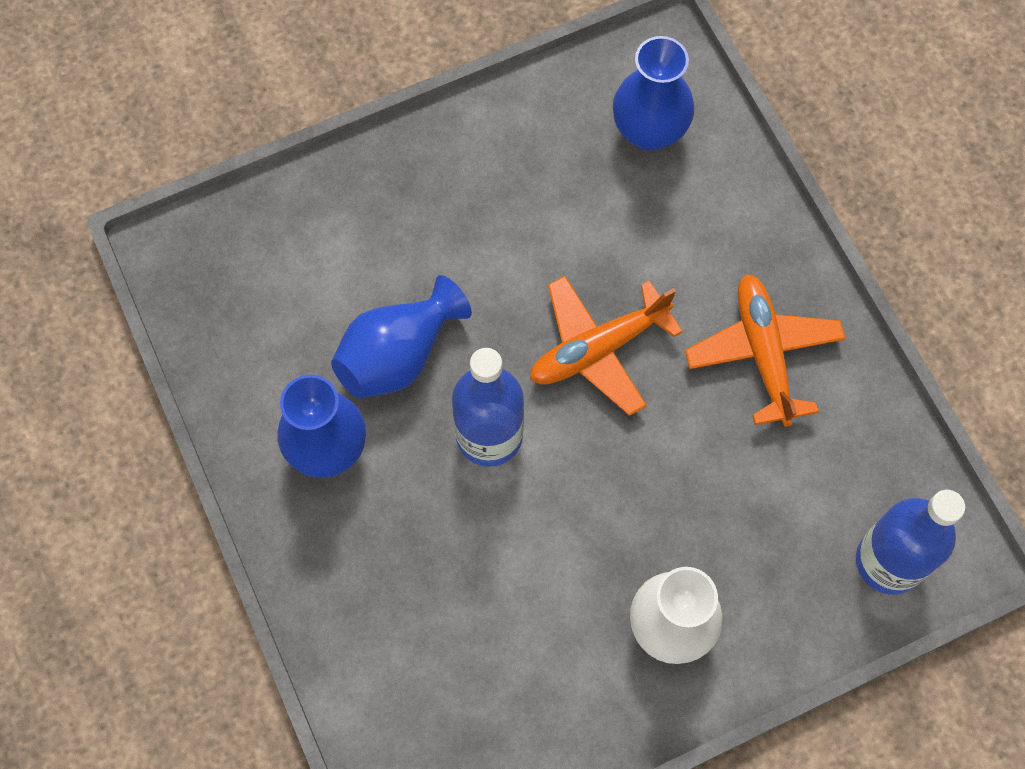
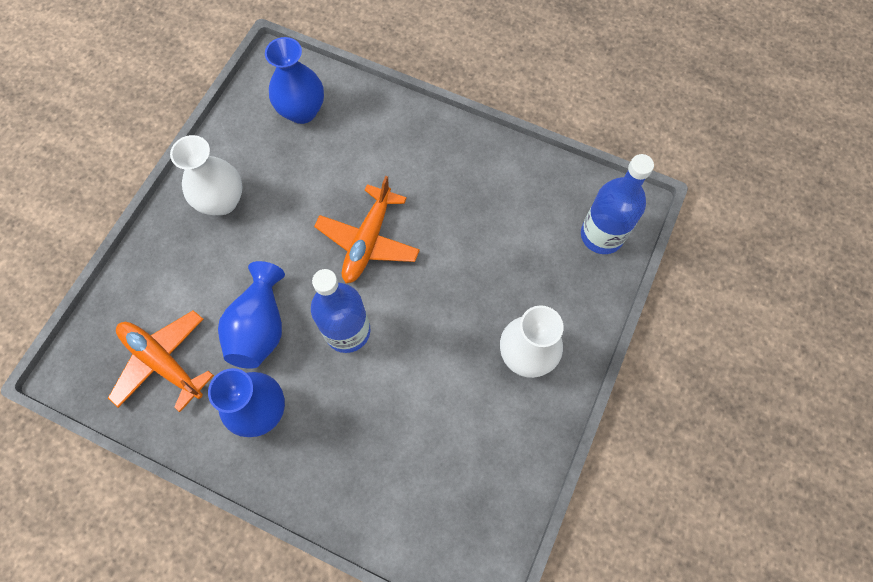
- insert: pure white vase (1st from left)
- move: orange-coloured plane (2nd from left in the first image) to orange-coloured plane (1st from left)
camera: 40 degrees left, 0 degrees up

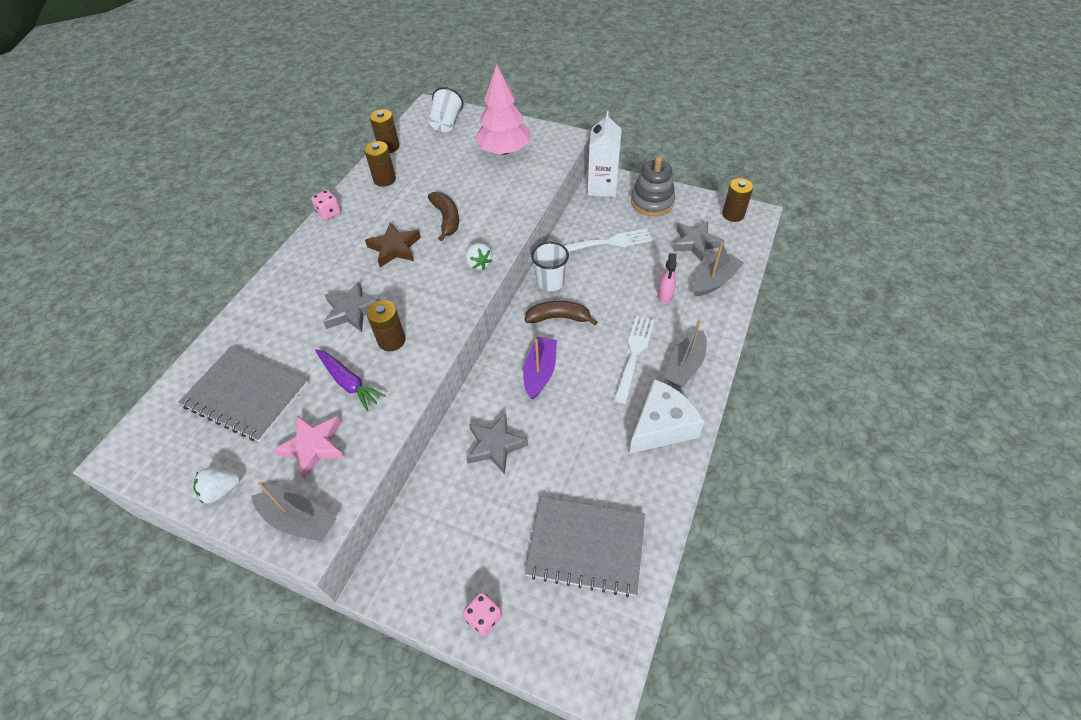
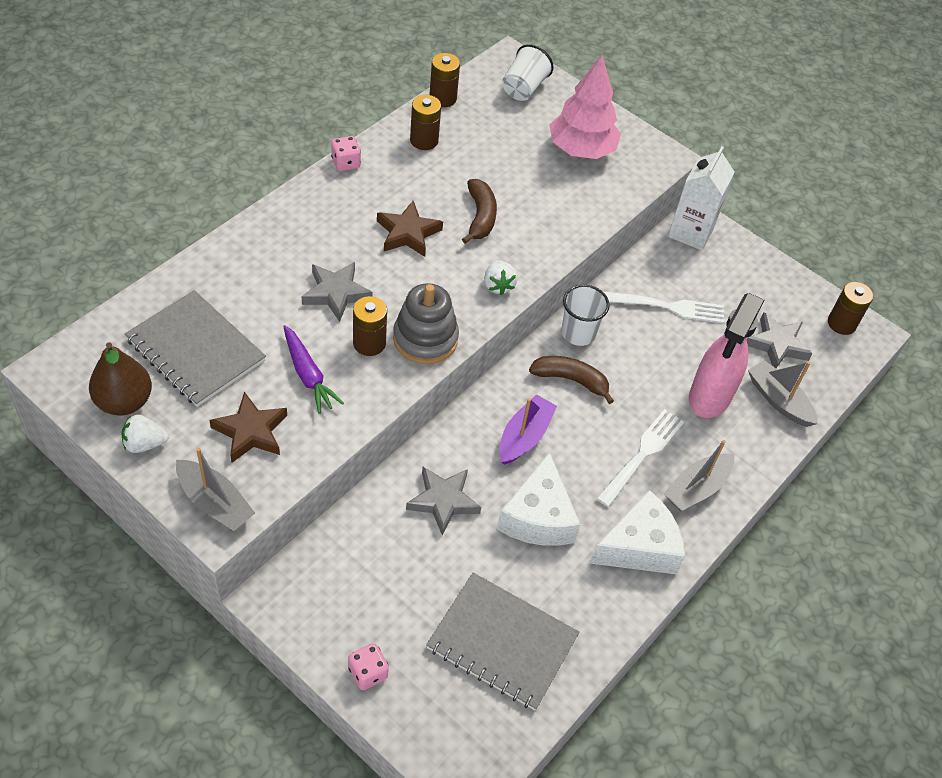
- insert: russet pear
- insert: pure white cheese (1st from left)
- move: grey stacking toy
- recolor: pink five-pointed star to russet five-pointed star (1st from left)
- rotate: grey sailboat (3rd from left) 105 degrees counterclockwise
- resize: pink sprayer x2.10
camera: 10 degrees right, 0 degrees up

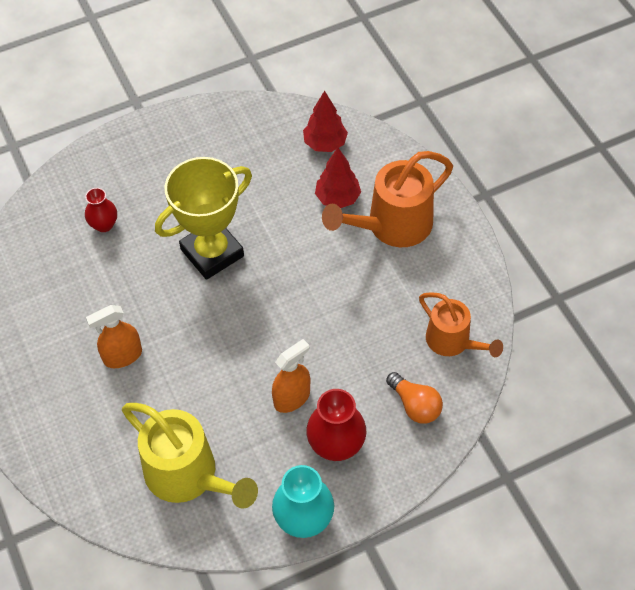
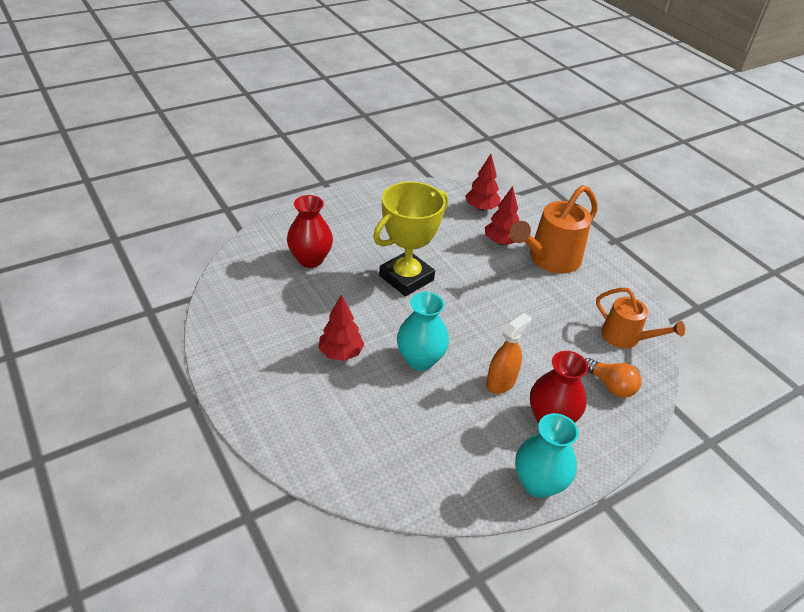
- delete: golden watering pot
- insert: turquoise vase (1st from left)
- replace: orange-coloured sprayer (1st from left) to crimson tree (1st from left)
- resize: crimson vase (1st from left) x1.63
camera: 10 degrees left, 15 degrees down

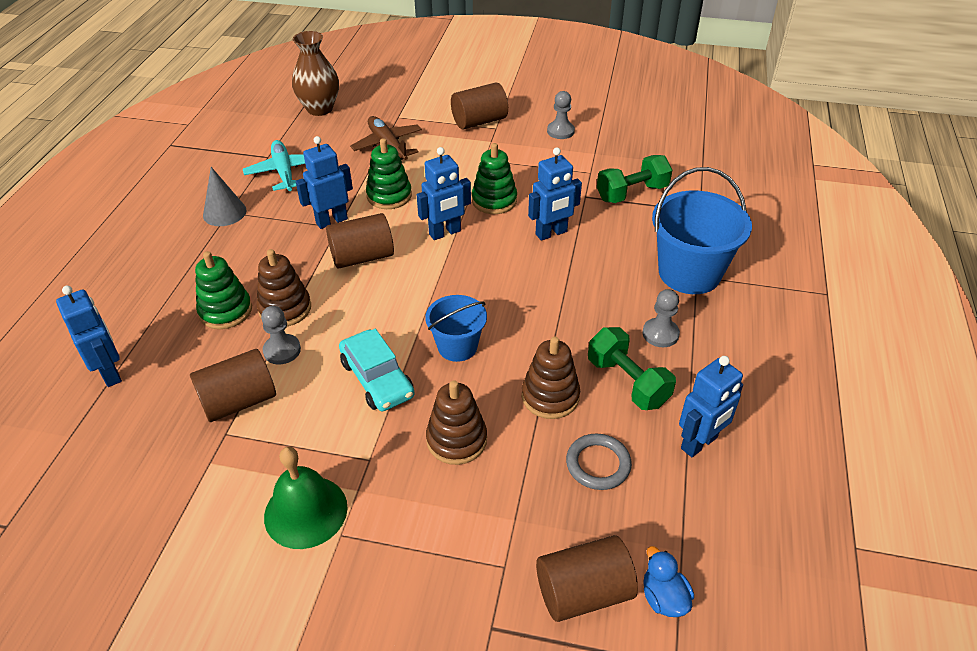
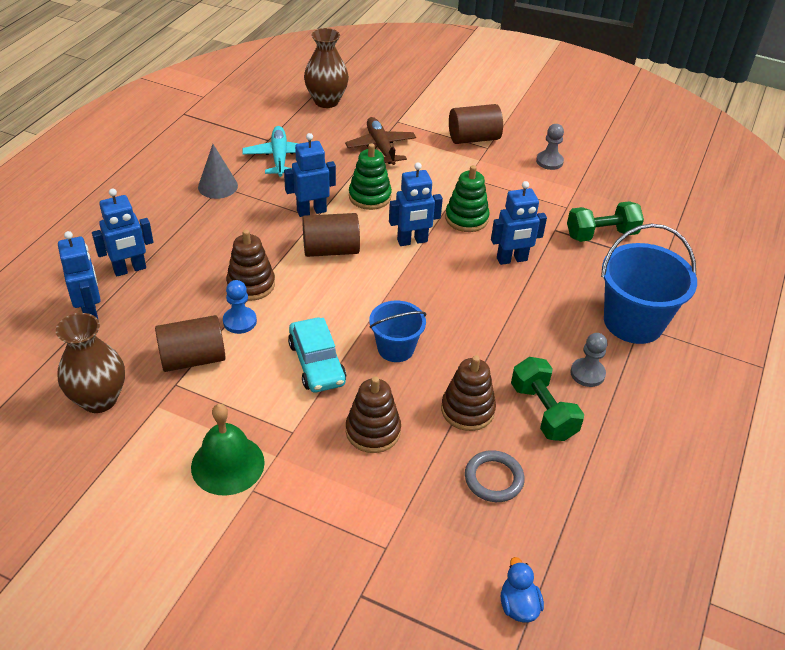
- delete: leaf-green stacking toy (1st from left)
- delete: russet solid cylinder (4th from left)
- insert: russet vase (1st from left)
- move: cobalt robot (5th from left in the first image) to cobalt robot (2nd from left)
- recolor: grey chess pawn (1st from left) to cobalt chess pawn
camera: 10 degrees right, 0 degrees up

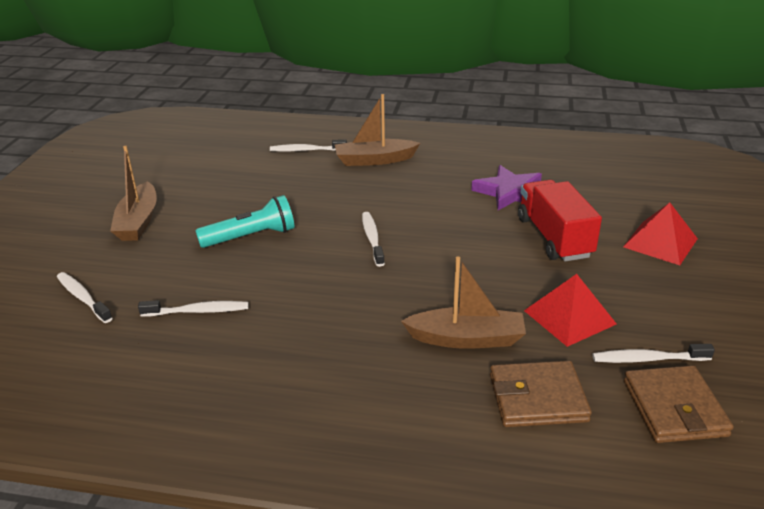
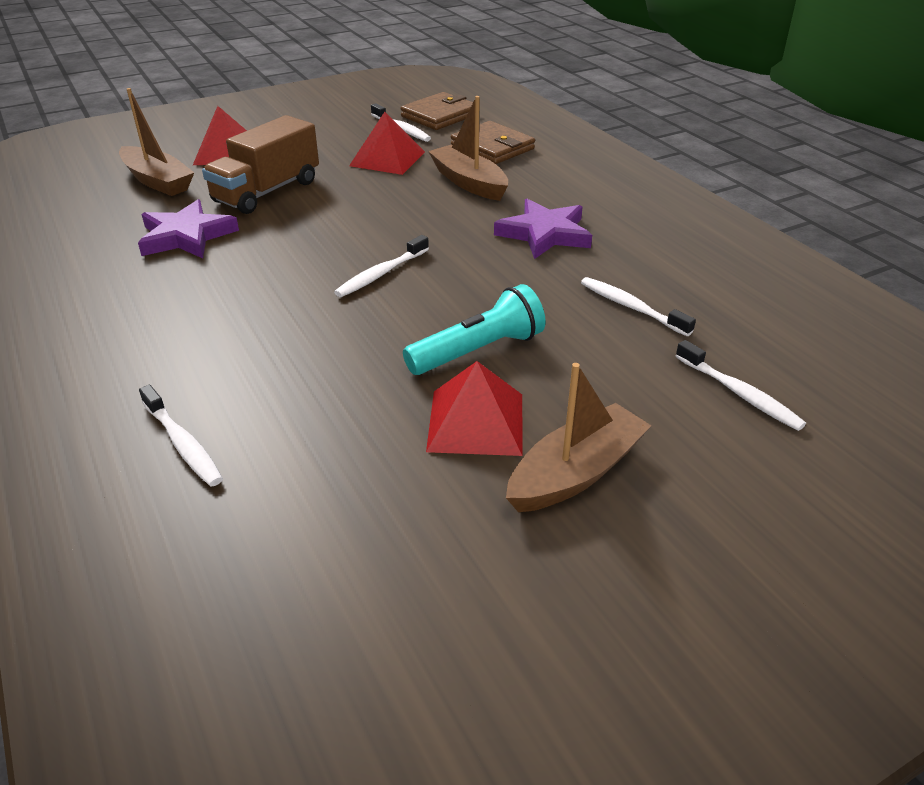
- insert: crimson solid pyramid (3rd from left)
- insert: purple five-pointed star (2nd from left)
- move: russet sailboat (2nd from left in the first image) to russet sailboat (1st from left)
- recolor: crimson truck to russet truck
- rotate: pure white tooth brush (1st from left in the first image) 45 degrees counterclockwise
- rotate: turquoise pocket torch 120 degrees clockwise
camera: 130 degrees left, 5 degrees up

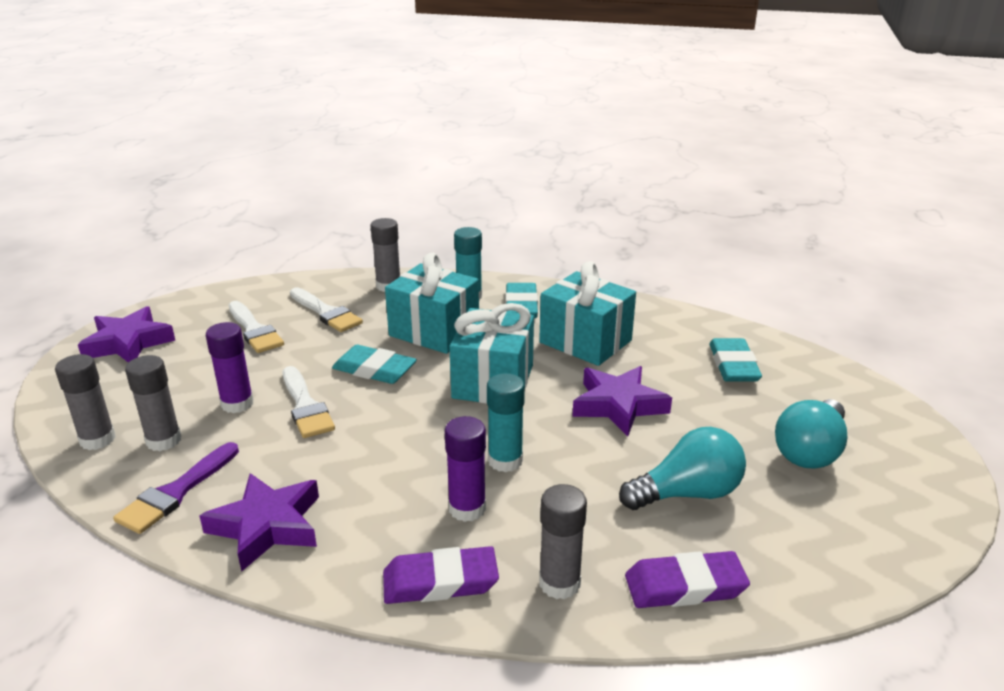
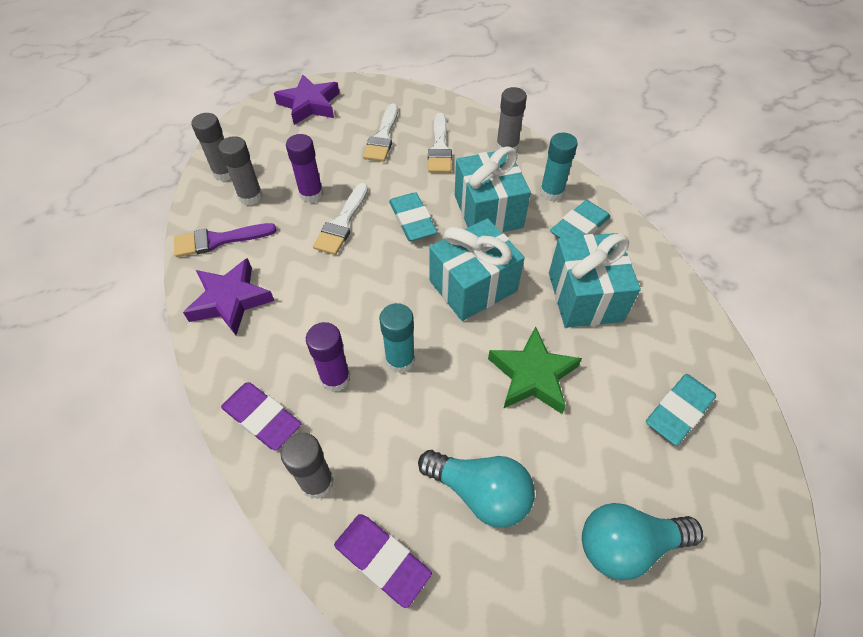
- recolor: purple five-pointed star (3rd from left) to leaf-green five-pointed star
camera: 45 degrees right, 25 degrees up

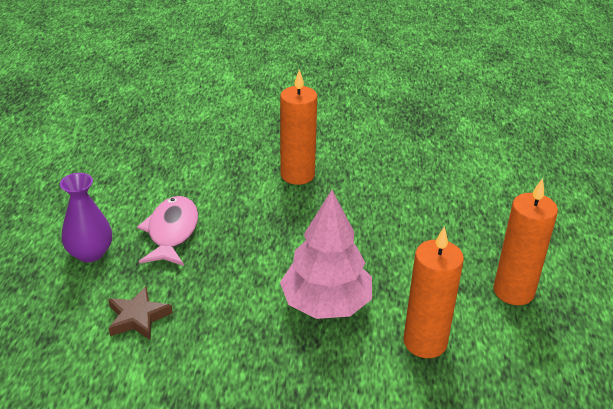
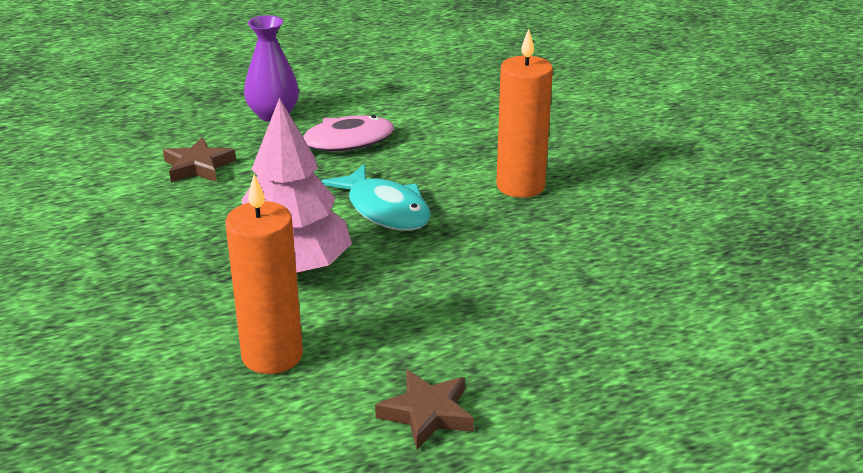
- insert: turquoise toy fish
- replace: orange-coloured pillar candle (3rd from left) to russet five-pointed star (2nd from left)
camera: 65 degrees right, 5 degrees down

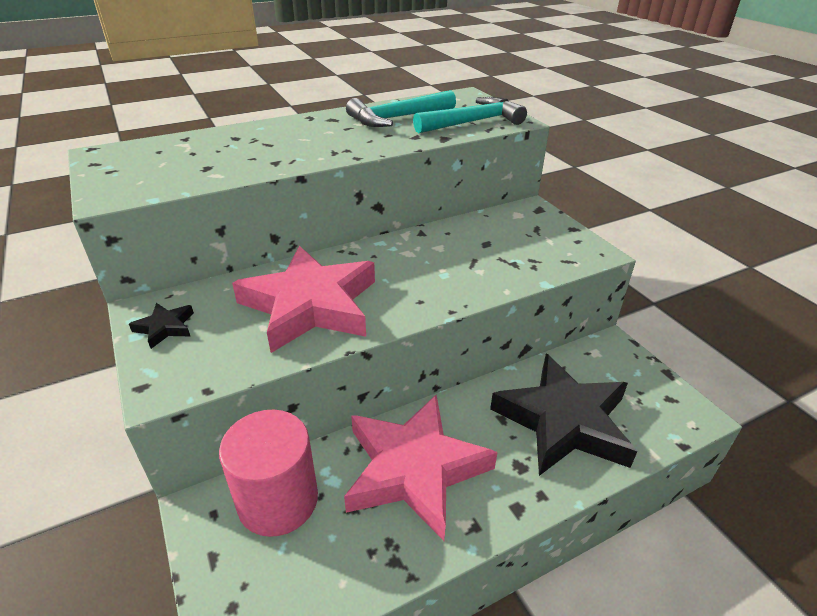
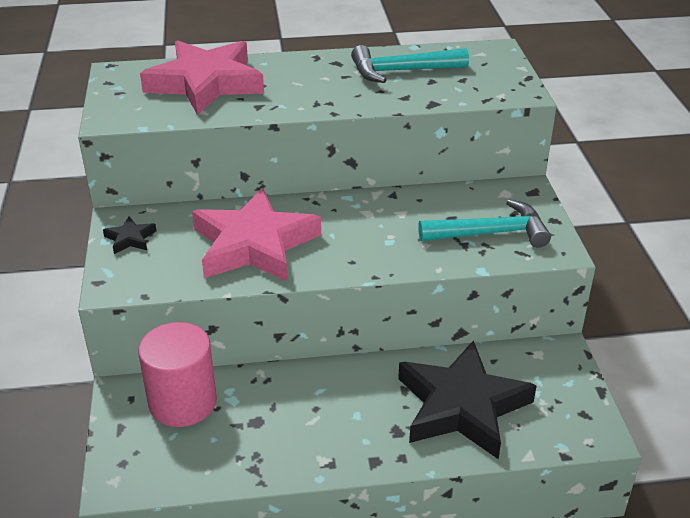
- move: pink five-pointed star (2nd from left in the first image) to pink five-pointed star (1st from left)
- move: turquoise hammer (2nd from left)
camera: 20 degrees right, 0 degrees up

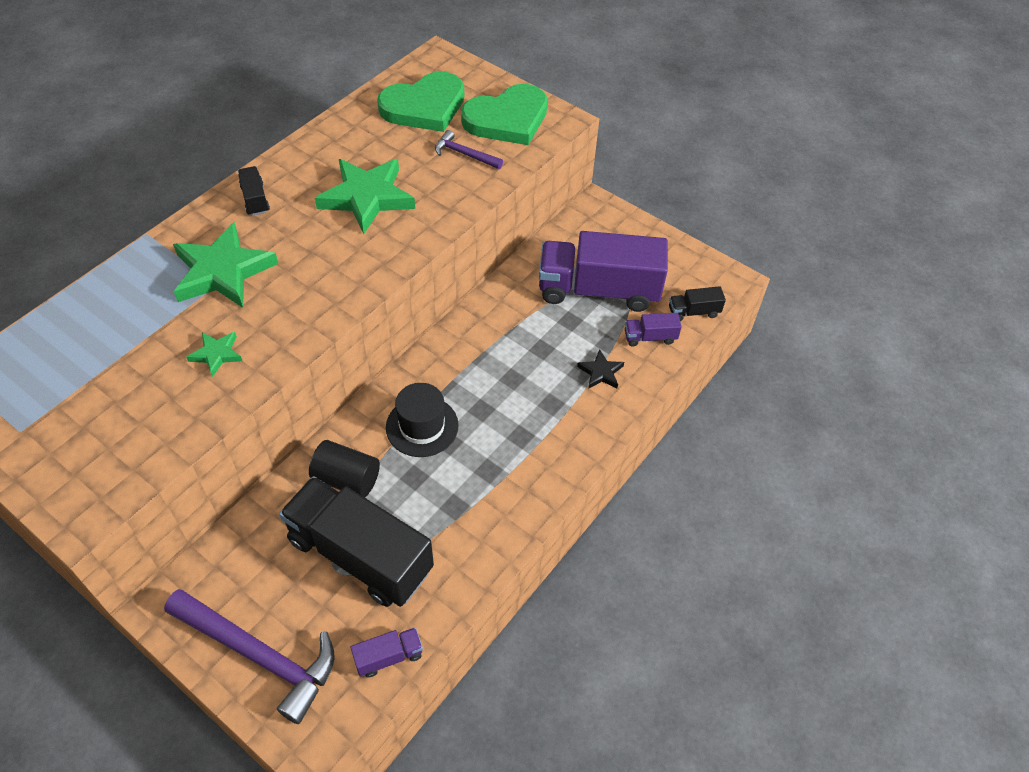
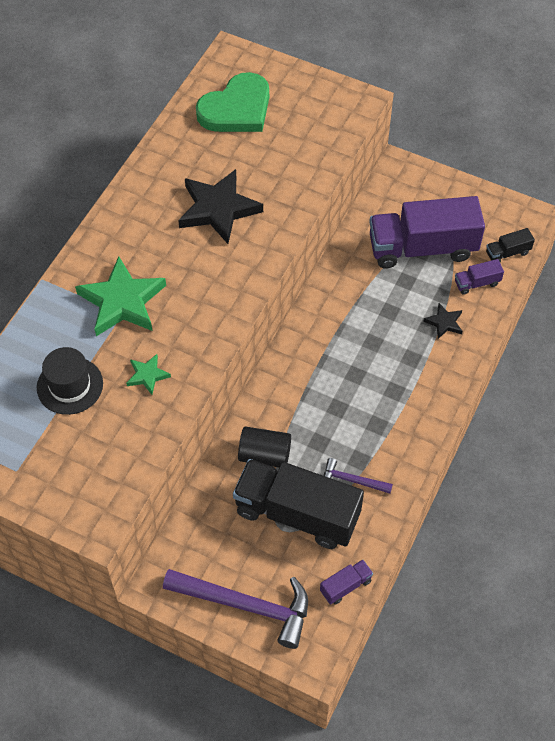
- delete: ebony truck (1st from left)
- delete: leaf-green heart (2nd from left)
- move: ebony top hat
- move: purple hammer (2nd from left)
- recolor: leaf-green five-pointed star (3rd from left) to ebony five-pointed star (1st from left)
camera: 10 degrees left, 5 degrees up

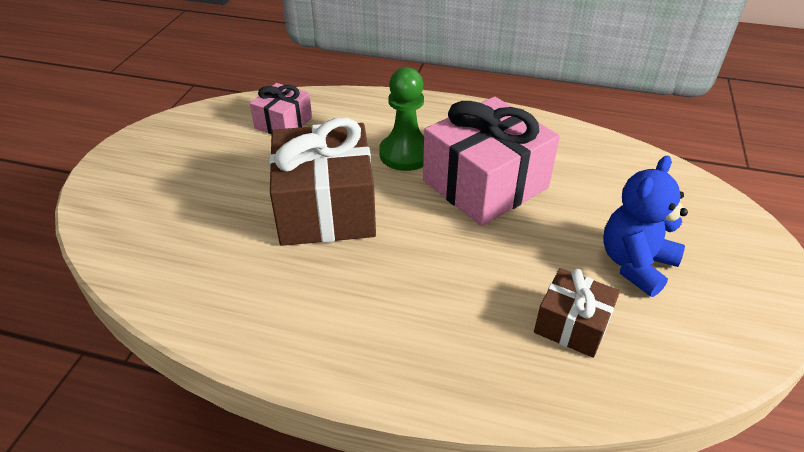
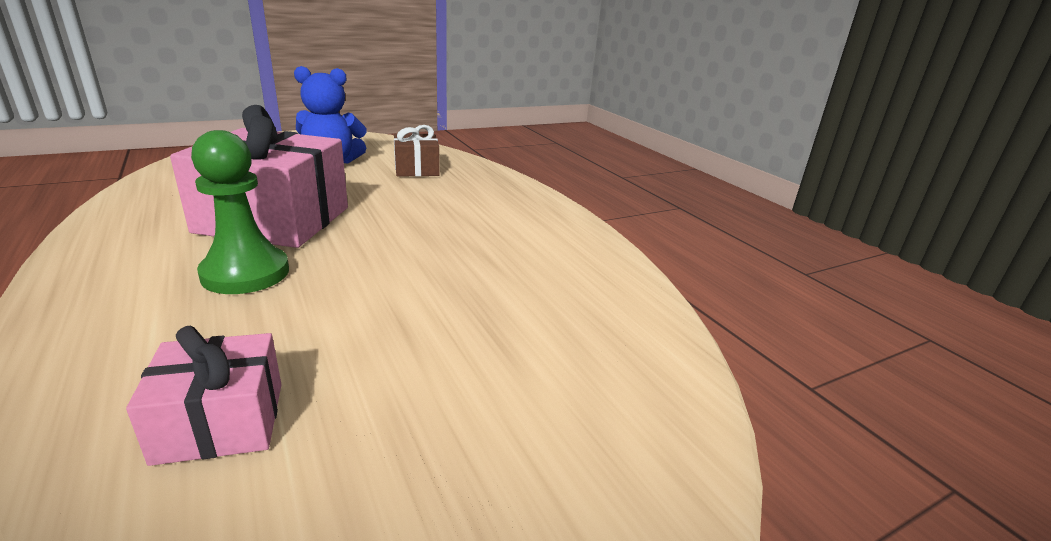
- delete: russet gift (1st from left)
camera: 135 degrees left, 15 degrees down

